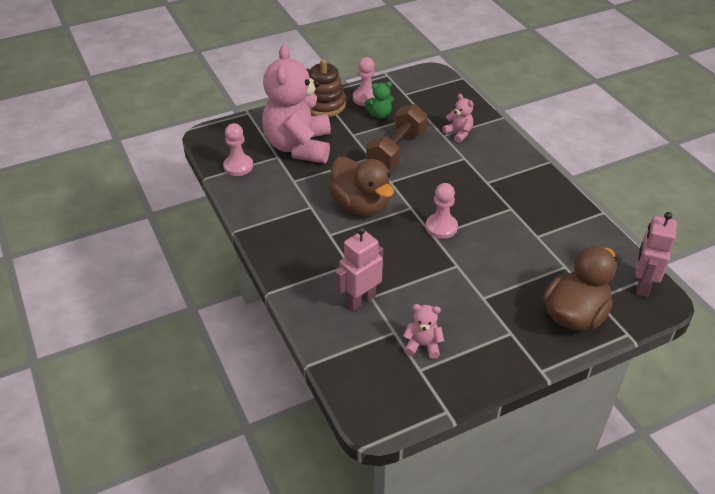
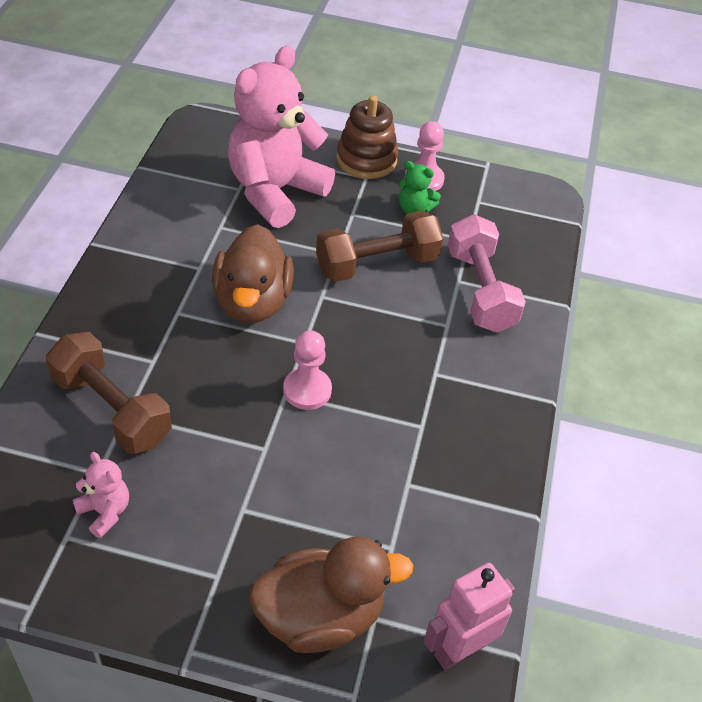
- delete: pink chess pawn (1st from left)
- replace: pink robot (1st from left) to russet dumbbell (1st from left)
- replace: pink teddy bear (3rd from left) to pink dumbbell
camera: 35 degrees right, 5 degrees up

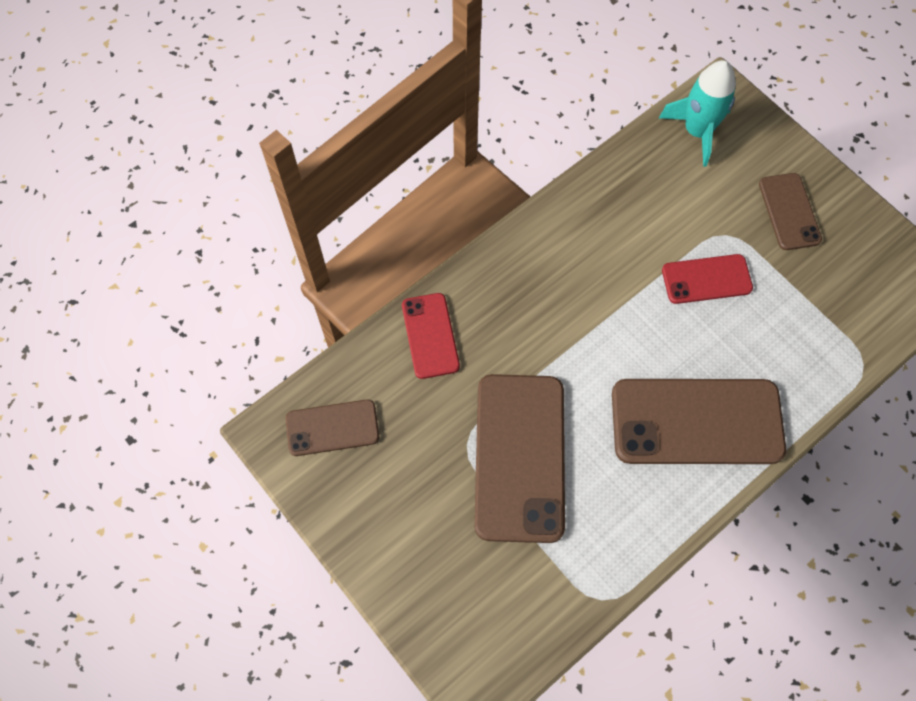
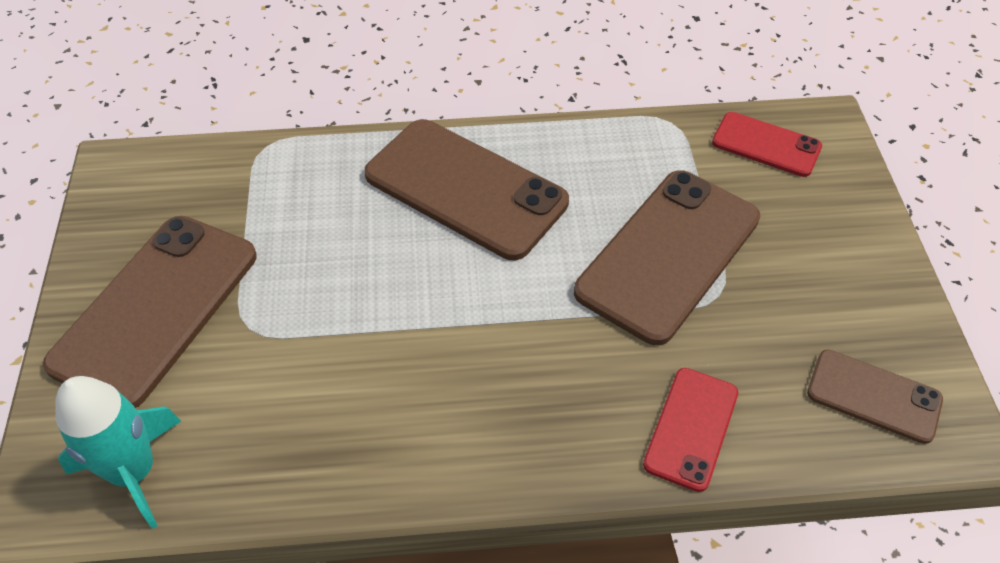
- move: crimson smartphone (2nd from left)
- resize: russet smartphone (4th from left in the first image) x1.86
camera: 145 degrees left, 15 degrees down

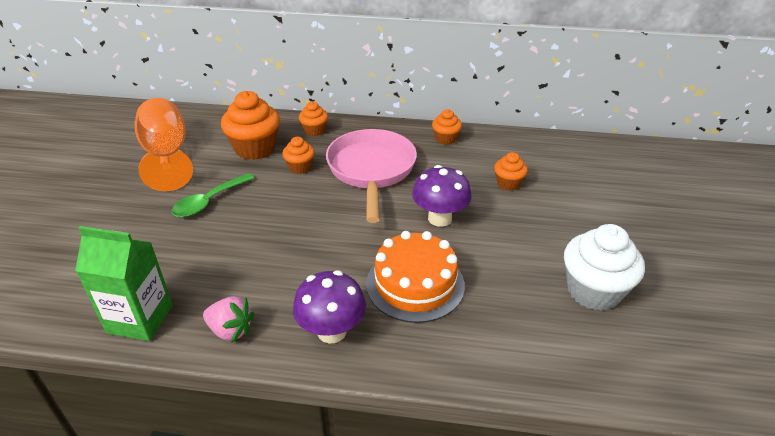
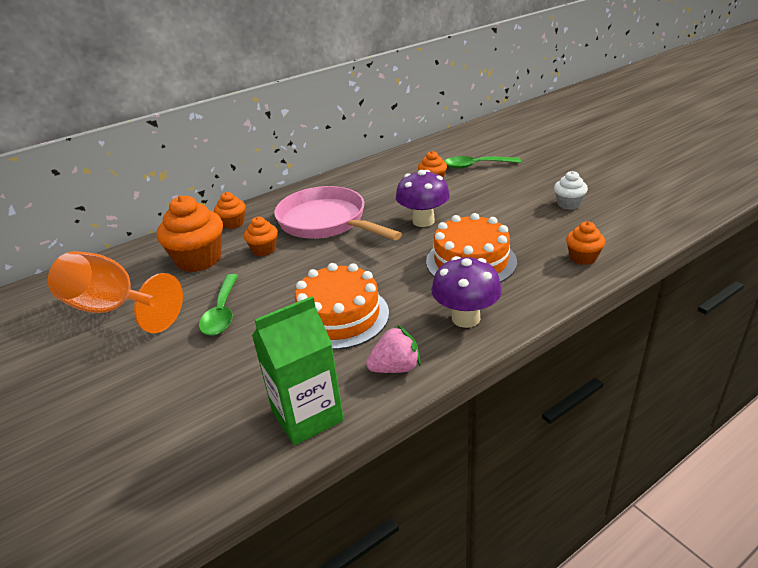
- insert: orange-coloured cake (1st from left)
- insert: leaf-green spoon (2nd from left)
- move: orange-coloured fairy cake (4th from left in the first image) to orange-coloured fairy cake (5th from left)
- resize: pure white fairy cake x0.53
camera: 40 degrees left, 5 degrees down

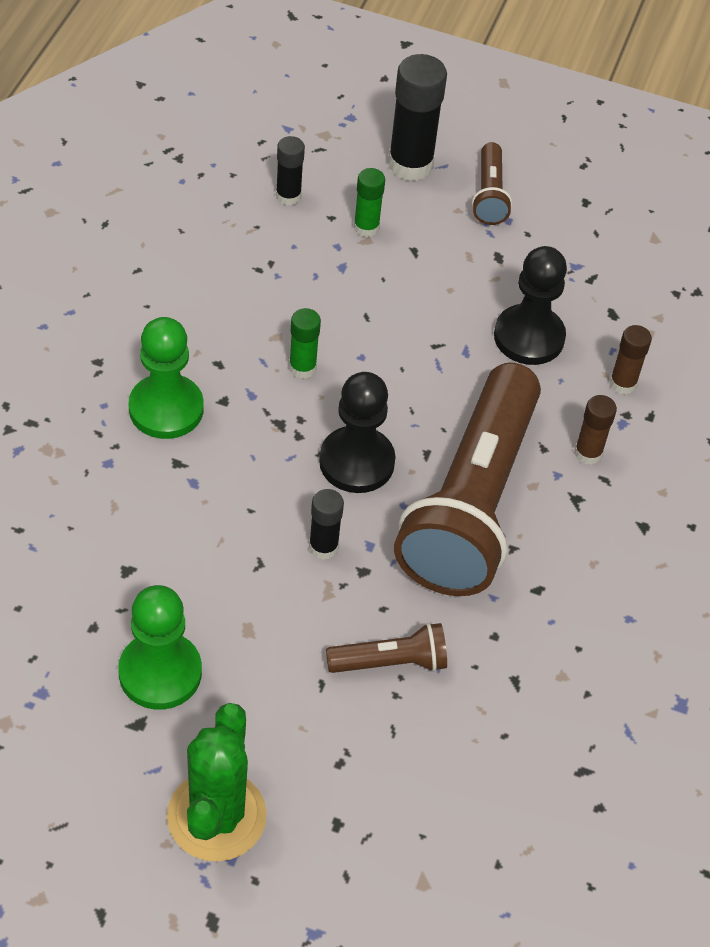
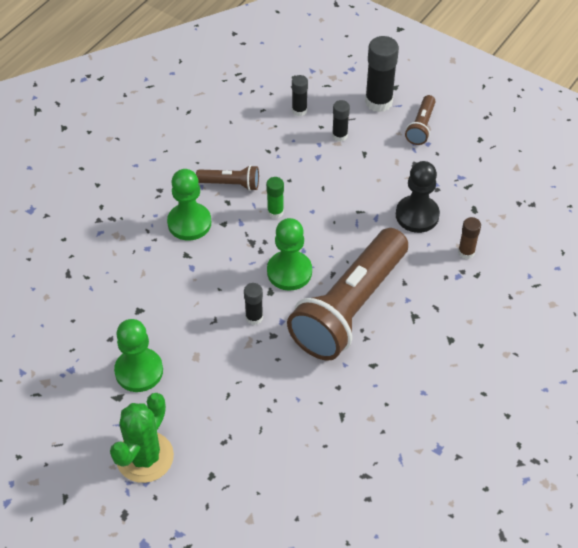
- delete: russet glue (1st from left)
- move: russet pocket torch (1st from left)
- recolor: ebony chess pawn (1st from left) to leaf-green chess pawn (3rd from left)
- recolor: leaf-green glue (2nd from left) to ebony glue (3rd from left)
camera: 20 degrees right, 0 degrees up

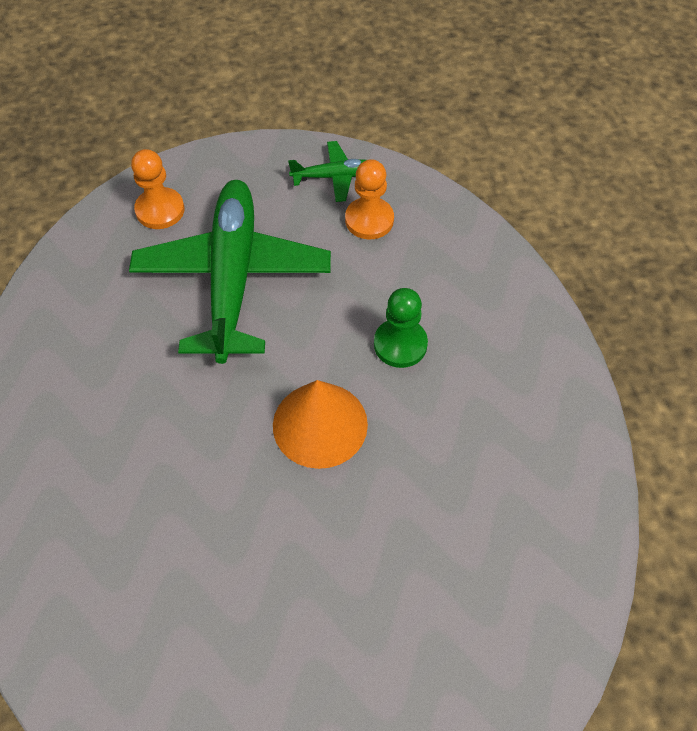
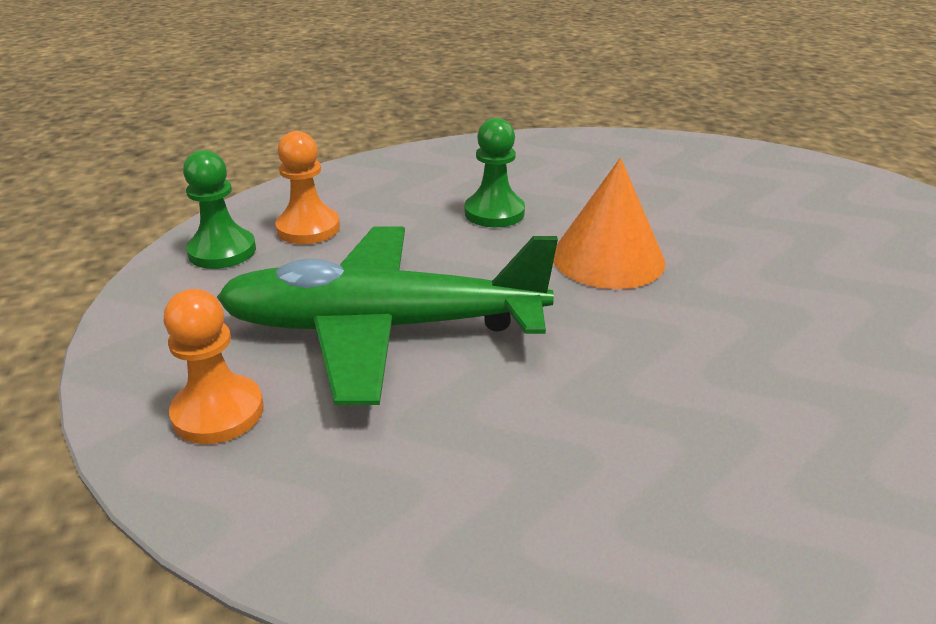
- replace: leaf-green plane (2nd from left) to leaf-green chess pawn (1st from left)
camera: 90 degrees left, 25 degrees down

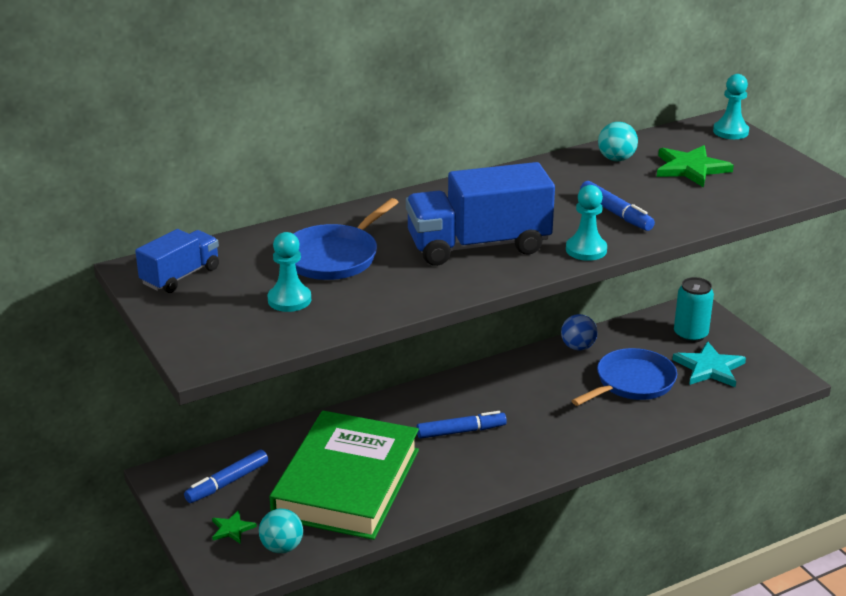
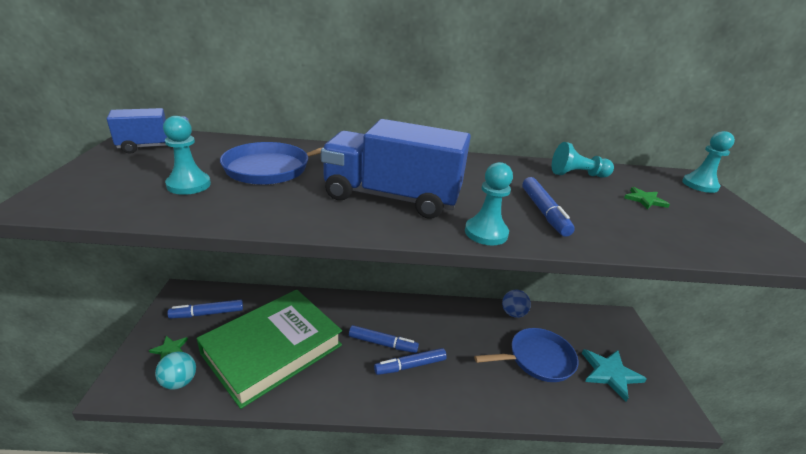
- delete: turquoise tin
- insert: cobalt marker pen (3rd from left)
- replace: turquoise sphere (2nd from left) to turquoise chess pawn (3rd from left)
- resize: leaf-green five-pointed star (2nd from left) x0.54
camera: 25 degrees right, 0 degrees up

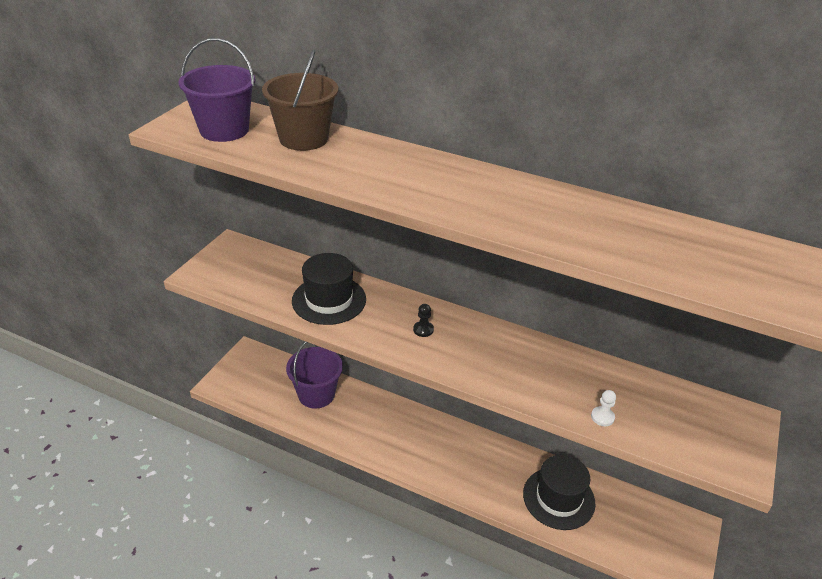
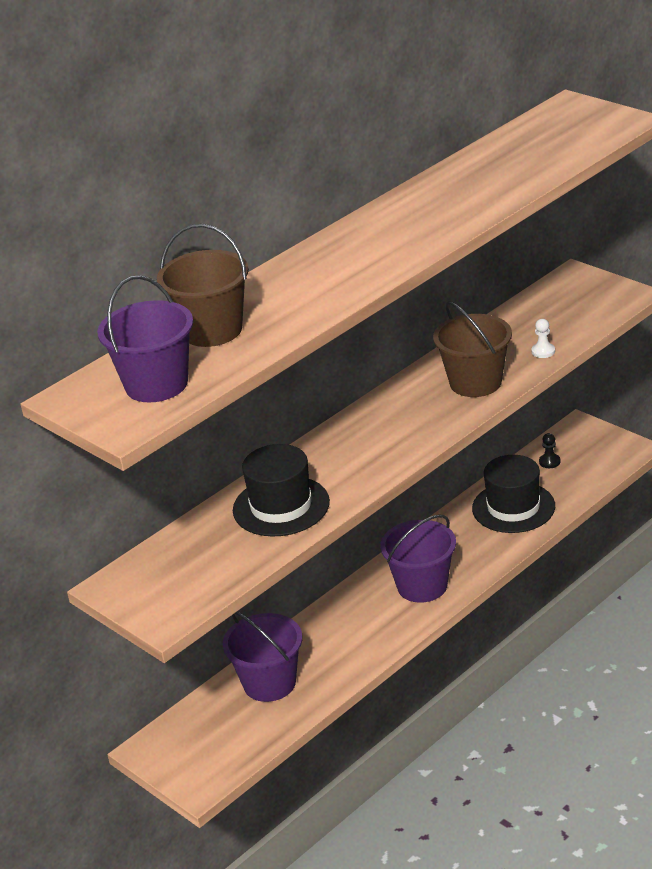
- insert: purple sand bucket (3rd from left)
- insert: russet sand bucket (2nd from left)
- move: ebony chess pawn
camera: 65 degrees left, 5 degrees down

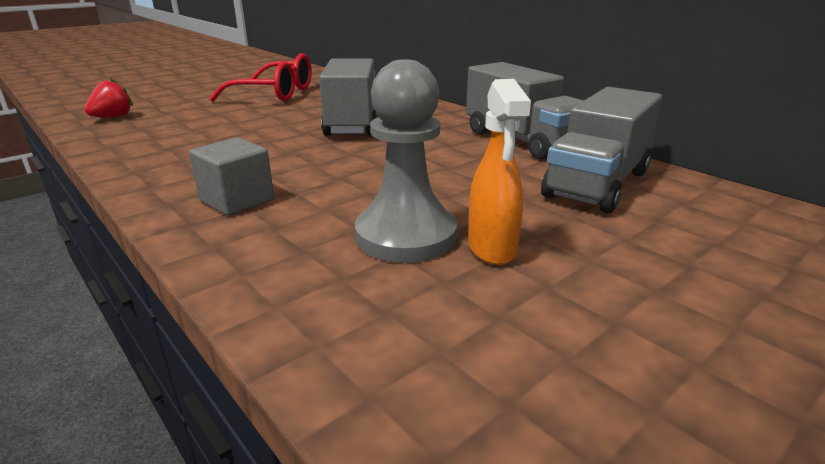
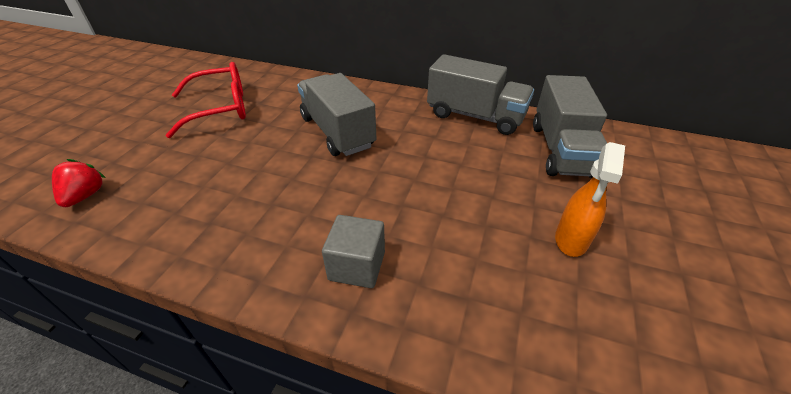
- delete: grey chess pawn
- rotate: orange-coloured sprayer 60 degrees clockwise
camera: 30 degrees left, 15 degrees up

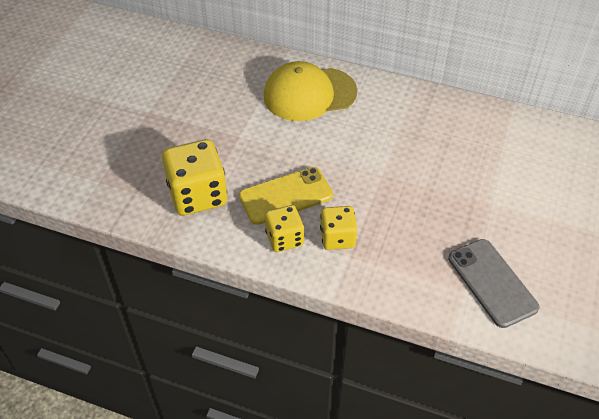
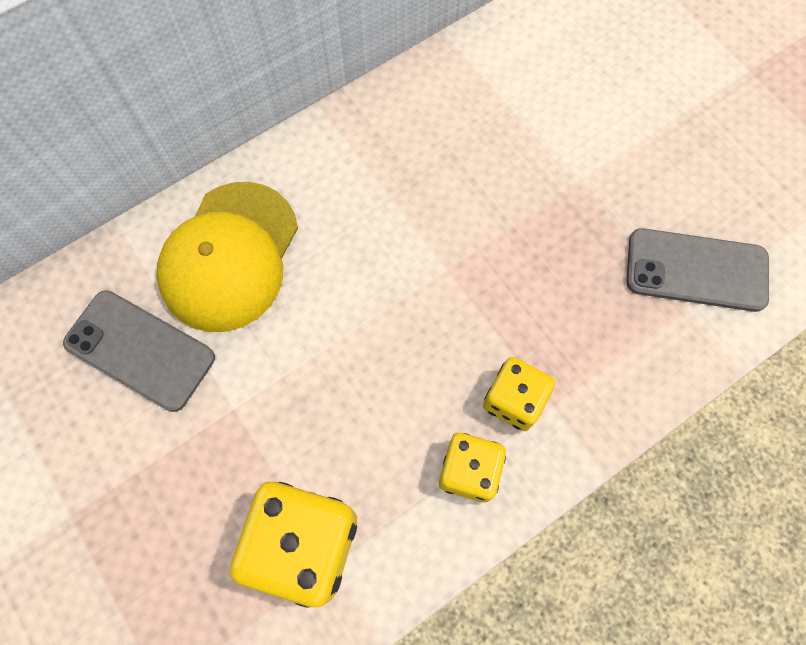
- delete: golden smartphone
- insert: grey smartphone (1st from left)
camera: 55 degrees left, 20 degrees up

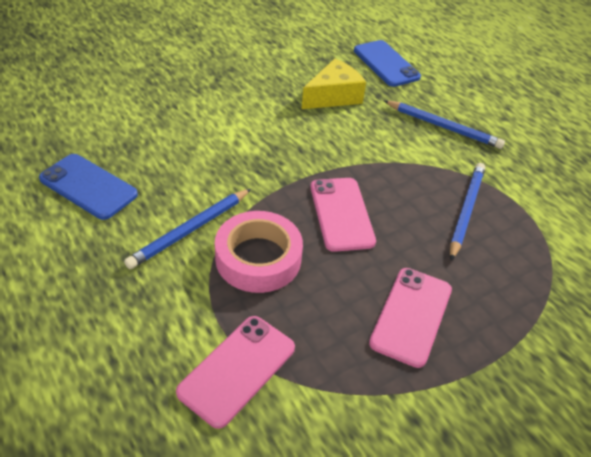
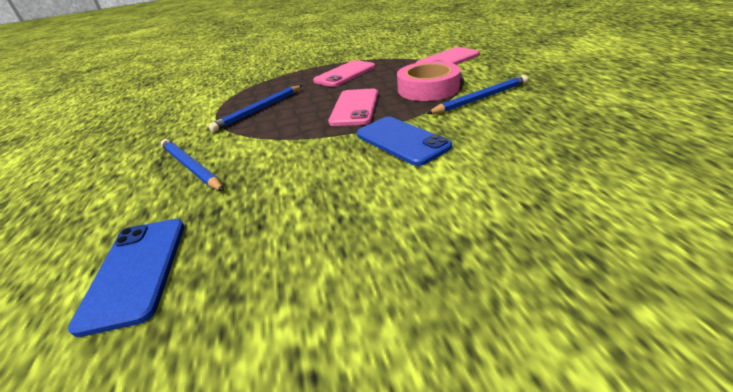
- delete: golden cheese
- move: cobalt smartphone (1st from left in the first image) to cobalt smartphone (2nd from left)
camera: 155 degrees left, 10 degrees down

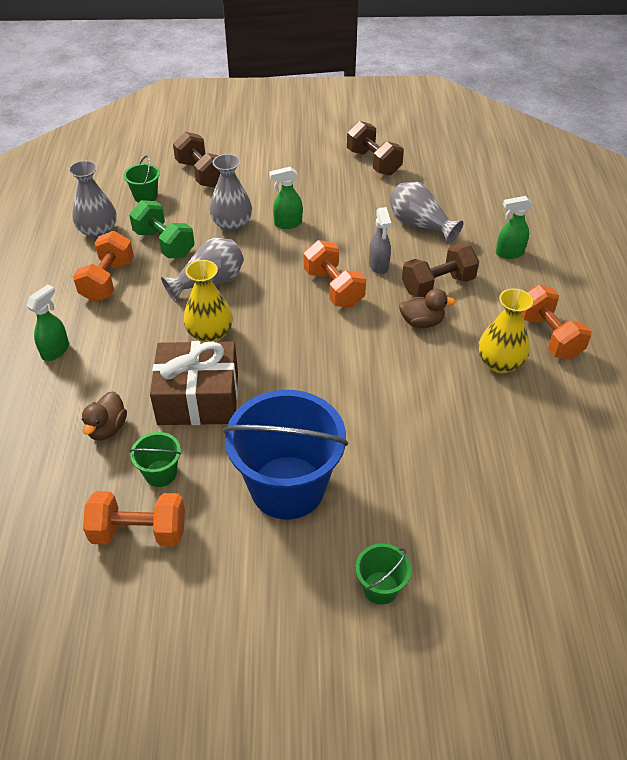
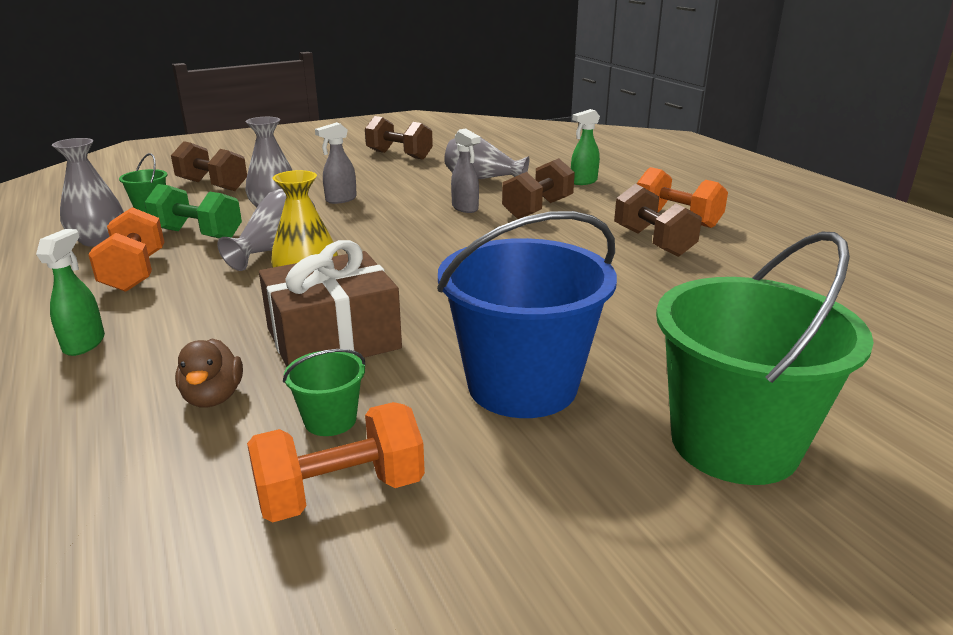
- delete: orange-coloured dumbbell (3rd from left)
- delete: russet toy duck (2nd from left)
- replace: golden vase (2nd from left) to russet dumbbell (4th from left)
- recolor: leaf-green sprayer (2nd from left) to grey sprayer (1st from left)
- resize: leaf-green sand bucket (3rd from left) x2.29
camera: 25 degrees left, 20 degrees down

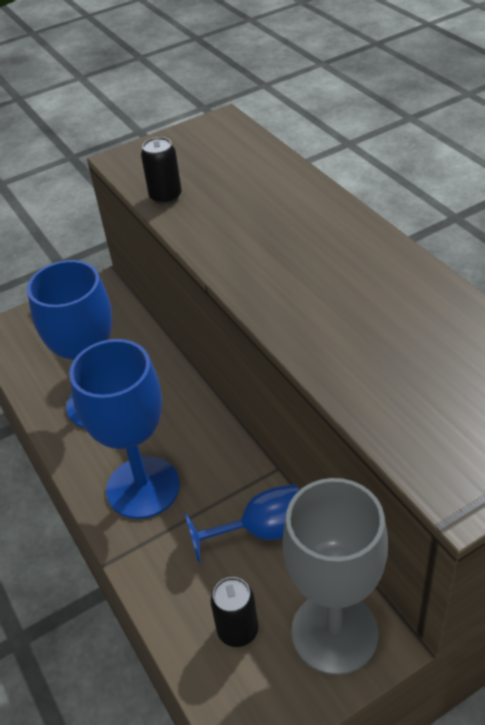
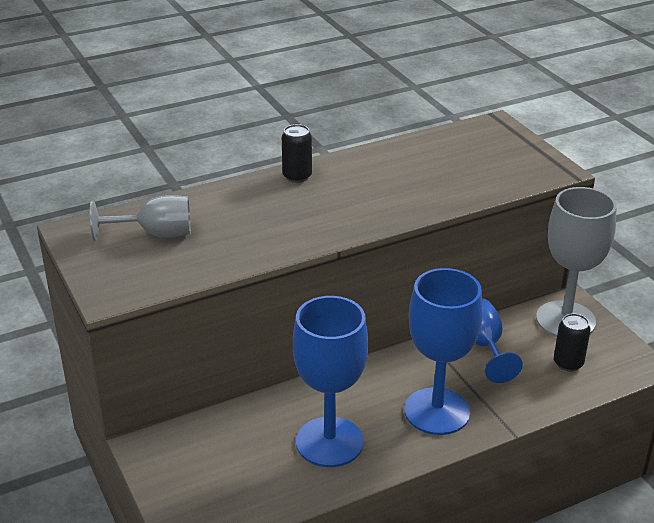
- insert: grey goblet (1st from left)
- move: ebony tin (1st from left)
camera: 90 degrees left, 10 degrees down

